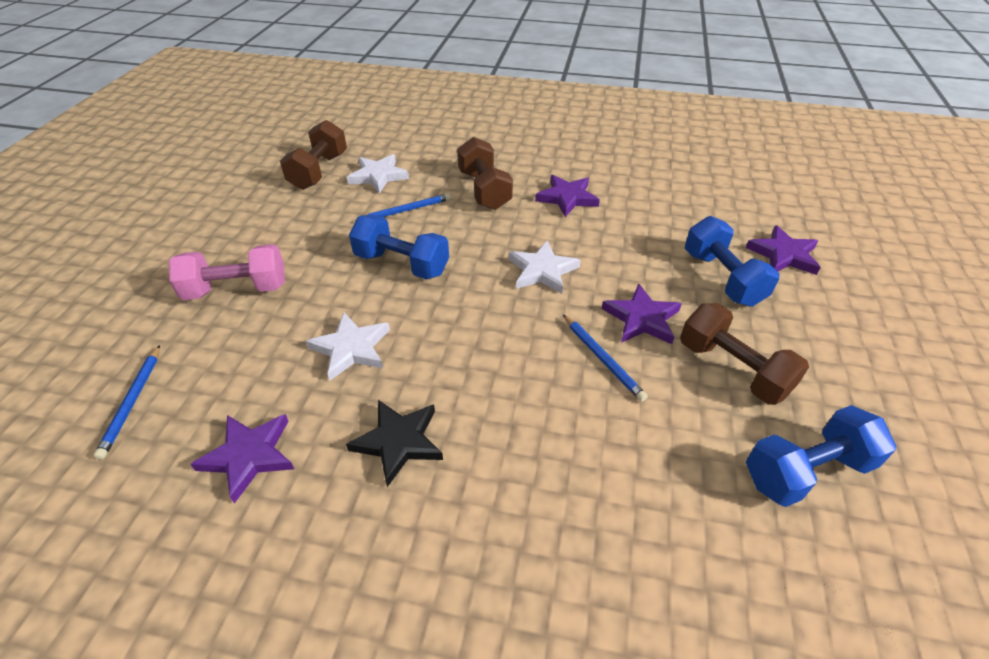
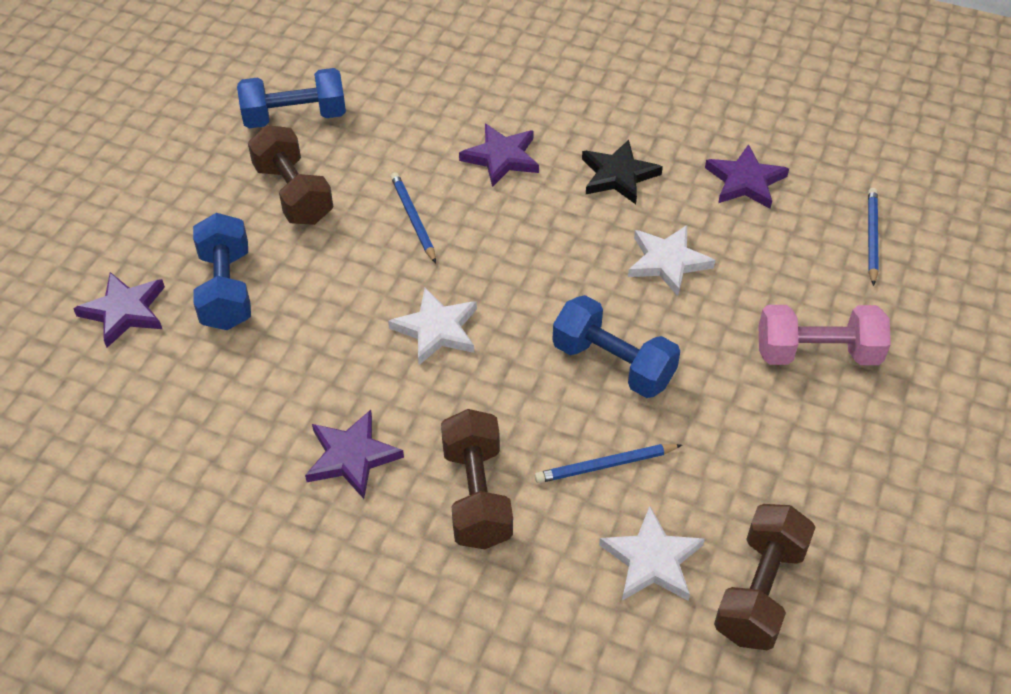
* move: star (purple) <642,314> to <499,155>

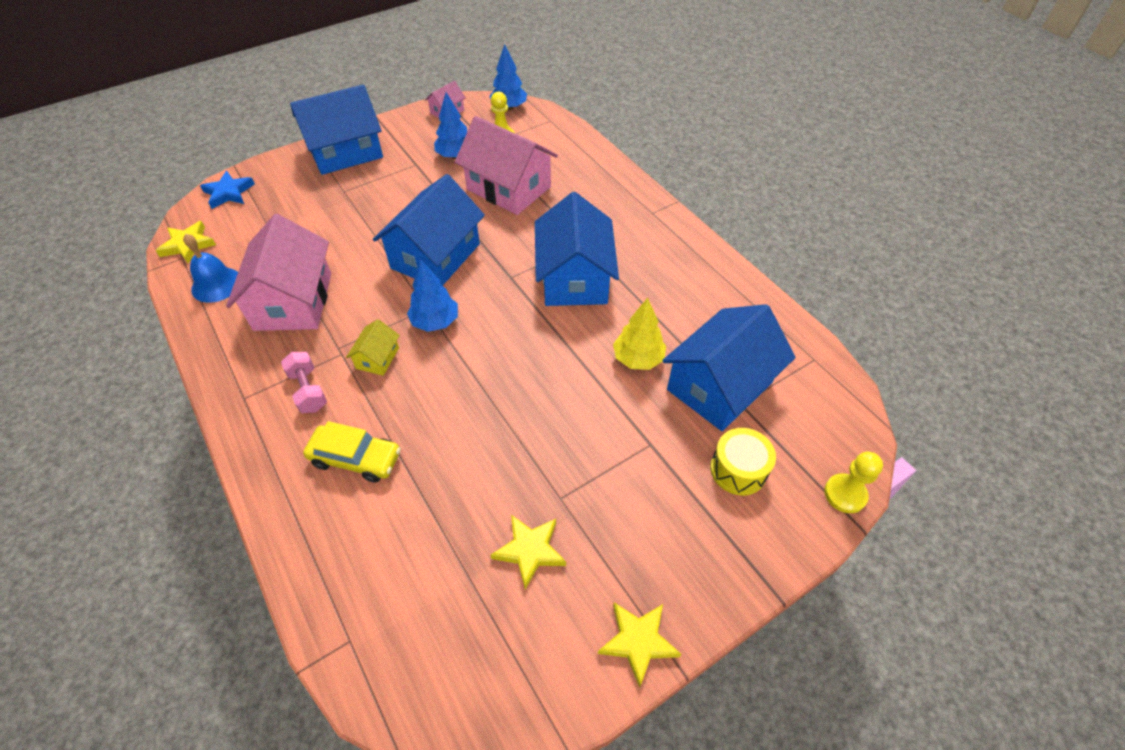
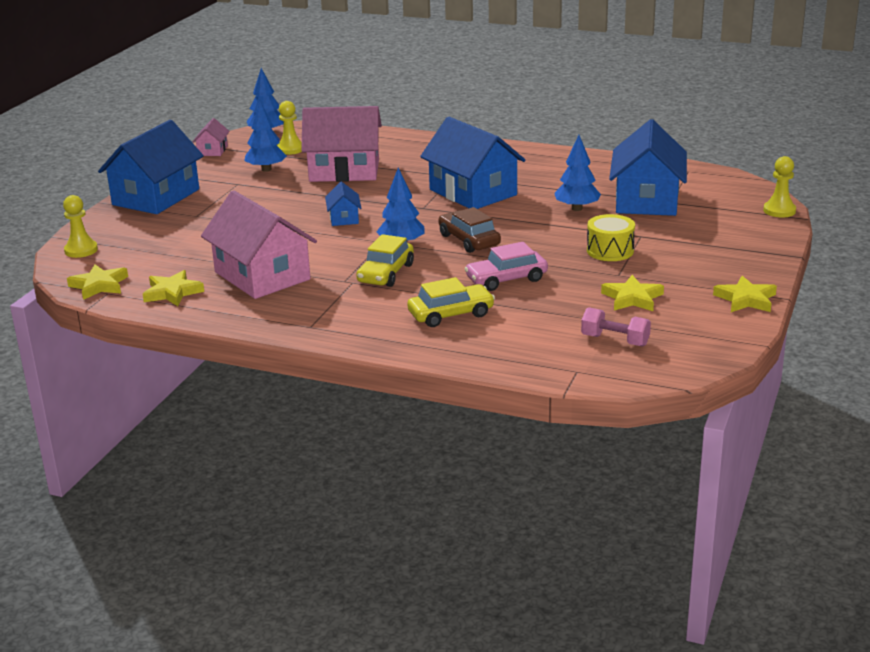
* replace: star (blue) <227,190> to pawn (yellow) <80,226>
* replace: bell (blue) <210,268> to star (yellow) <173,288>
* resize: house (blue) <429,230> = <343,203> x0.45
* replace: house (yellow) <373,347> to car (yellow) <385,260>
* insert: car (brown) <469,230>
* insert: car (pink) <506,266>
* recolor: tree (yellow) <639,334> to tree (blue) <577,173>
* move: dumbbell (pink) <304,382> to <616,326>
* move: drum (yellow) <743,462> to <611,237>

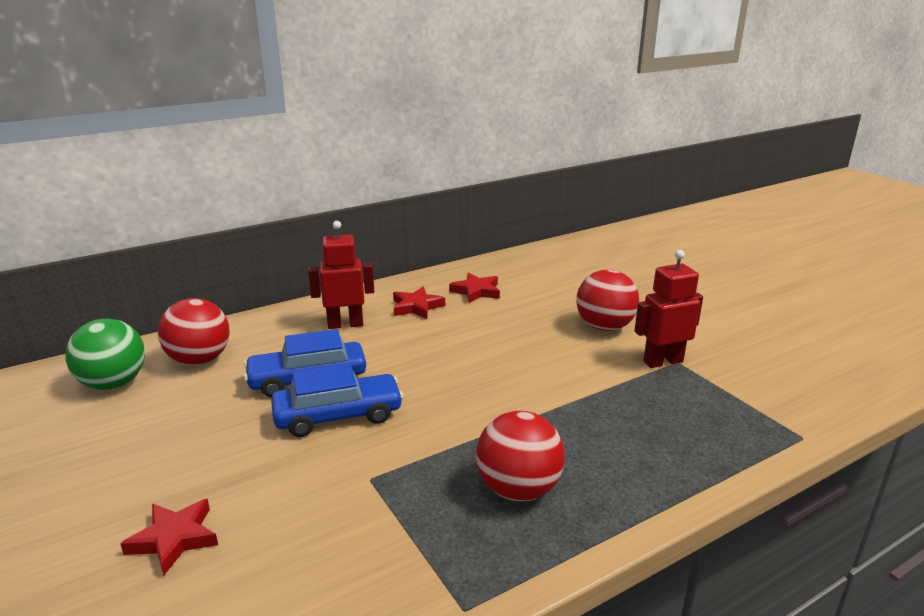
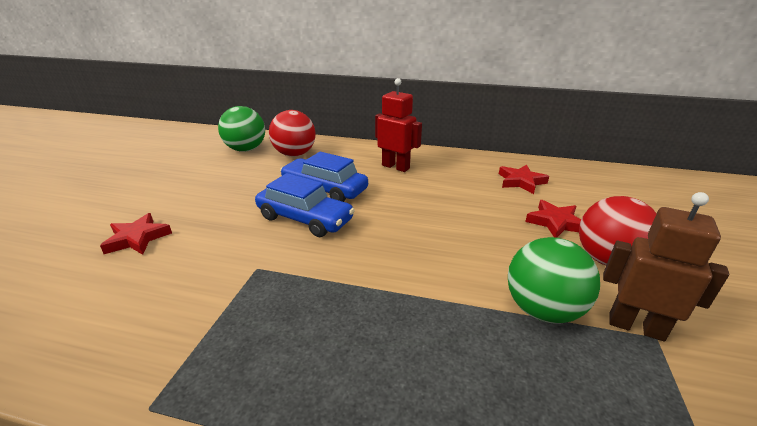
* insert: ball (green) <554,280>
* move: star (red) <419,302> to <553,219>
* recolor: robot (red) <668,309> to robot (brown) <666,266>
* delete: ball (red) <520,456>

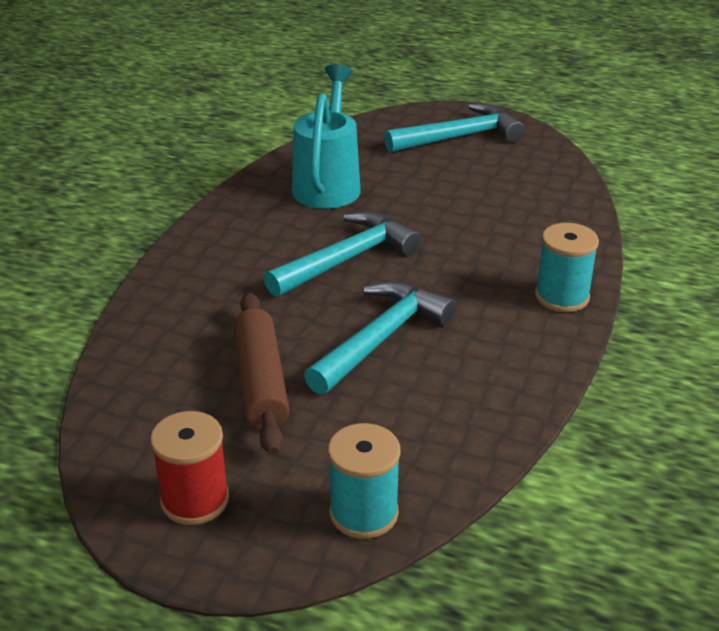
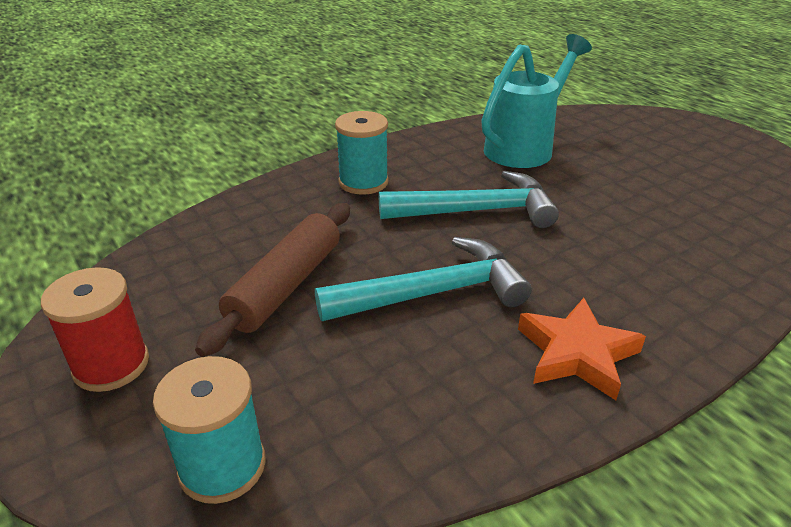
* move: spool (turquoise) <567,267> to <362,153>
* insert: star (orange) <582,349>
* delete: hammer (turquoise) <454,128>

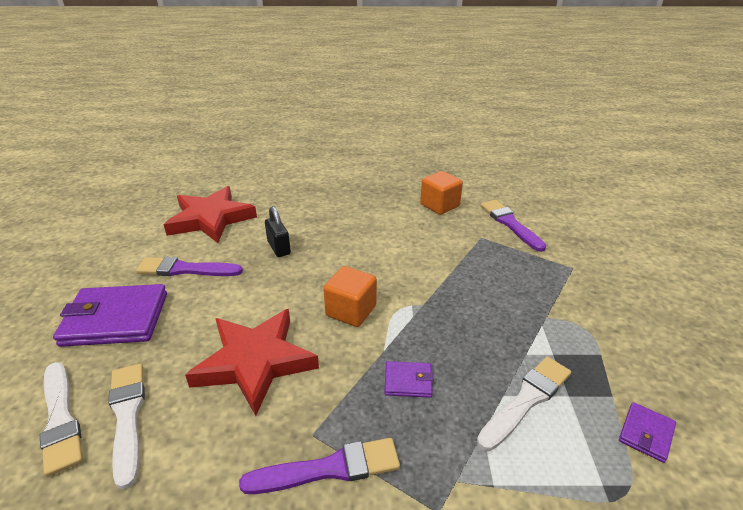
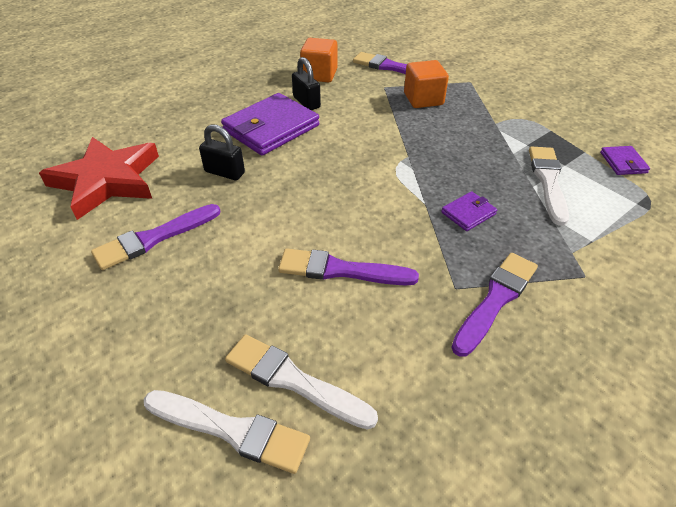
* move: wallet (purple) <110,315> to <270,124>
* replace: star (red) <252,362> to brush (purple) <348,267>
* insert: padlock (black) <306,83>
* move: cube (orange) <350,296> to <426,84>

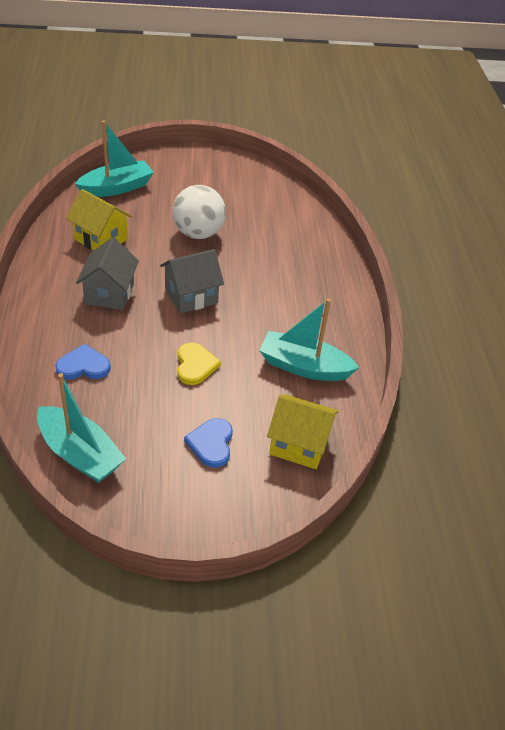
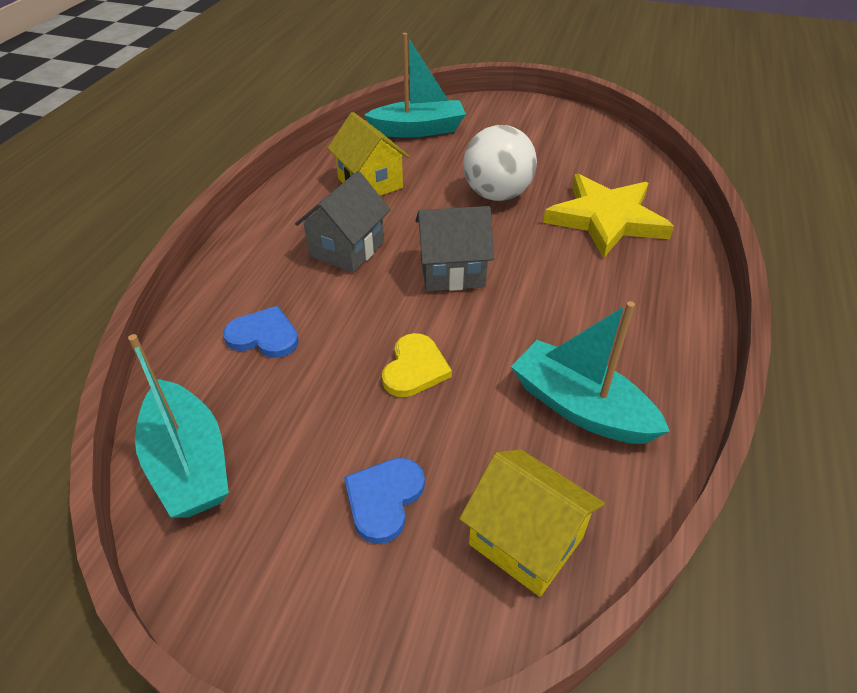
* insert: star (yellow) <608,216>

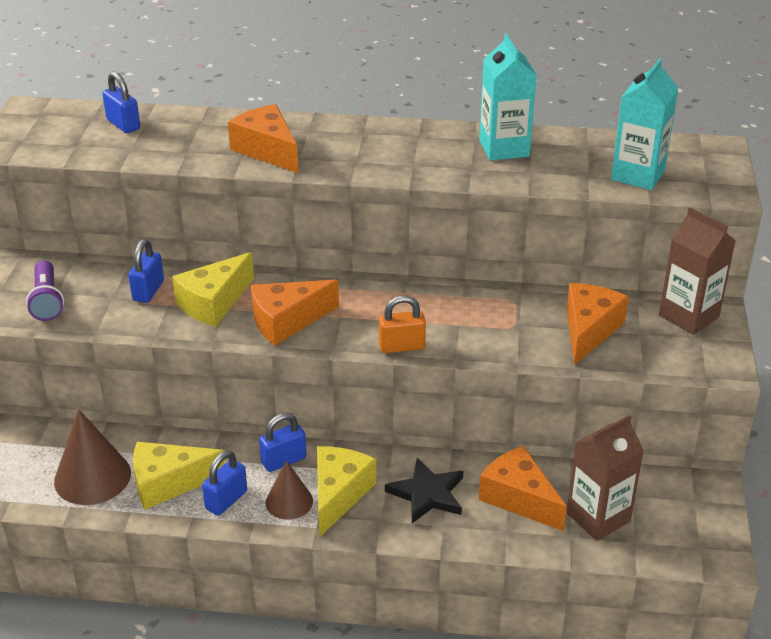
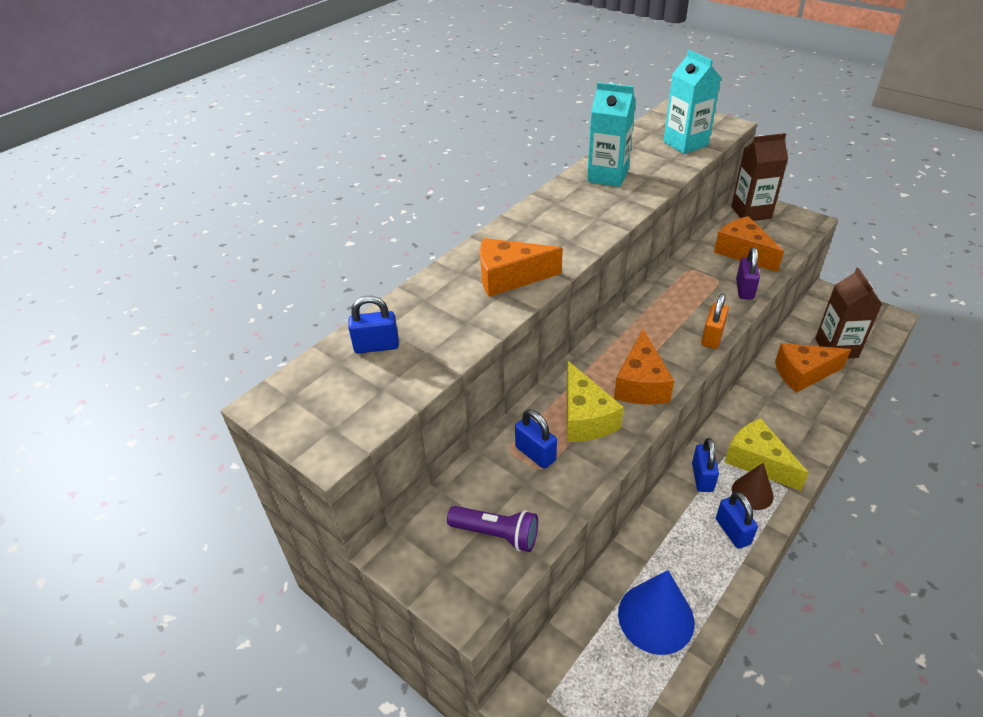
* recolor: cone (brown) <92,457> to cone (blue) <656,612>
* insert: padlock (purple) <748,273>
* delete: cheese (yellow) <179,475>
* delete: star (black) <424,490>

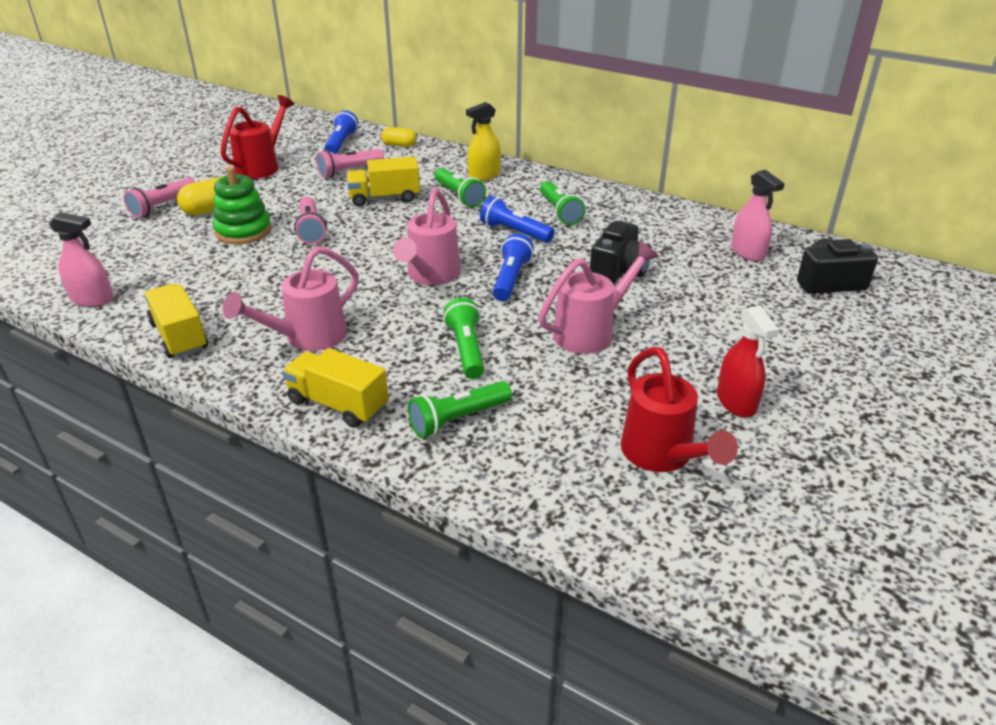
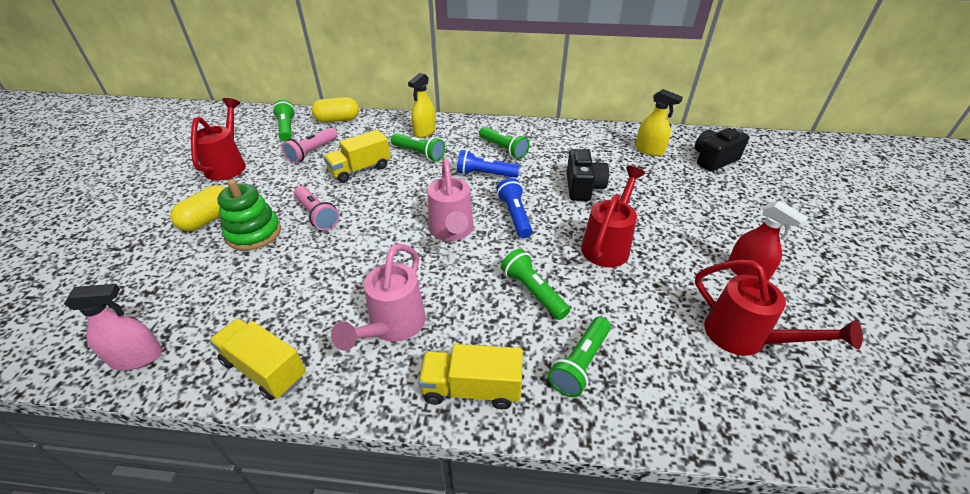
* recolor: flashlight (blue) <341,132> to flashlight (green) <283,121>
* resize: capsule (yellow) <398,137> = <335,110> x1.52
* recolor: watering can (pink) <598,298> to watering can (red) <613,216>
* recolor: spray bottle (pink) <758,215> to spray bottle (yellow) <659,122>
* delete: flashlight (pink) <159,198>

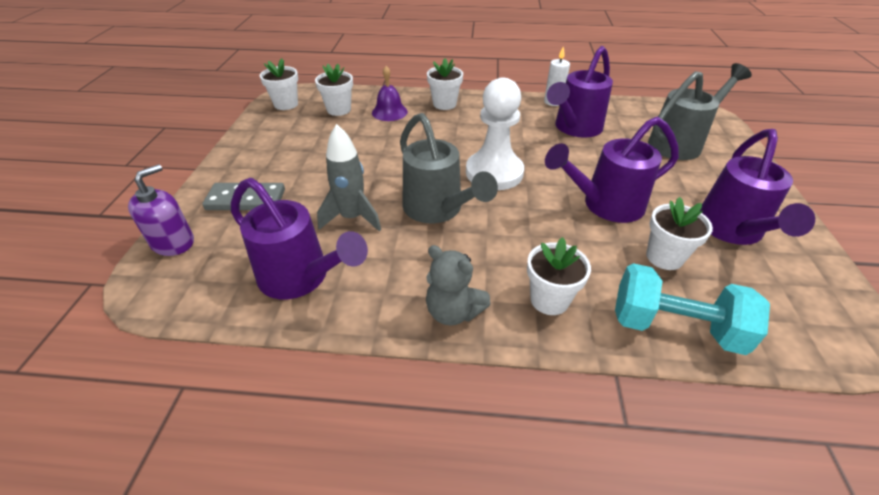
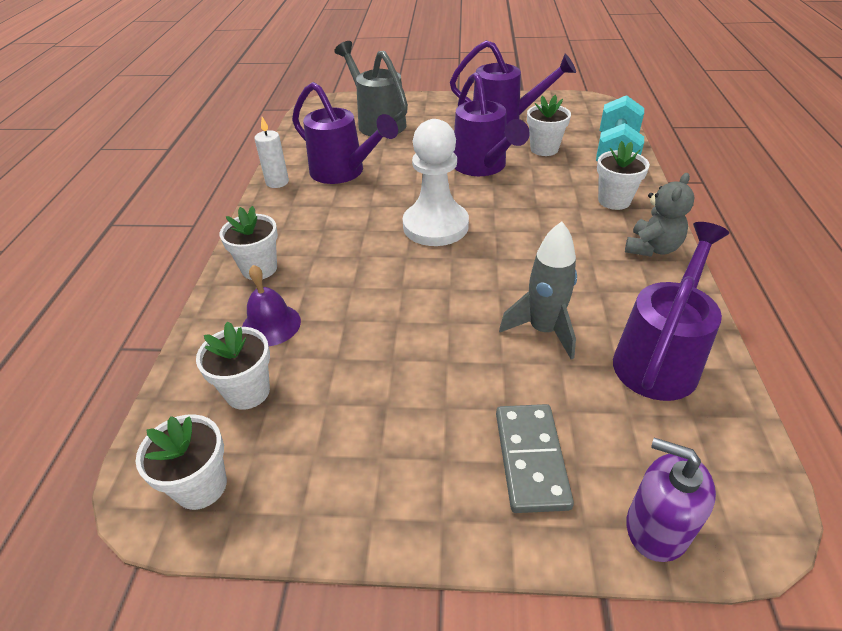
* delete: watering can (grey) <449,168>

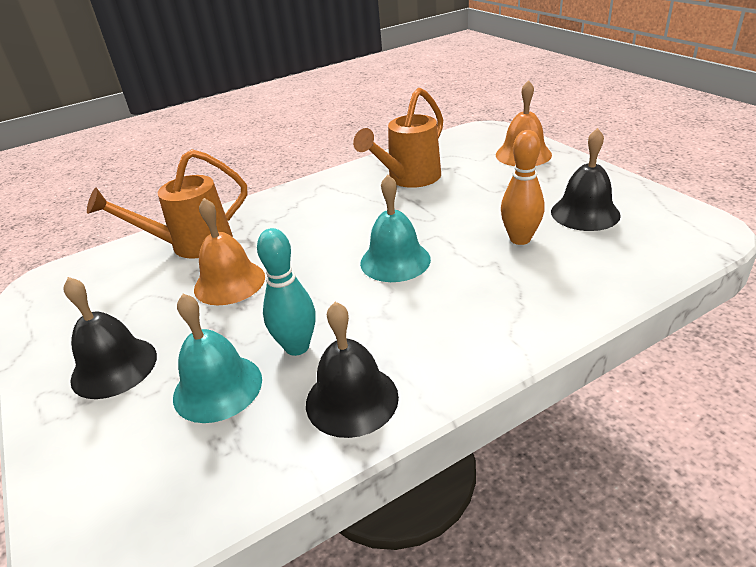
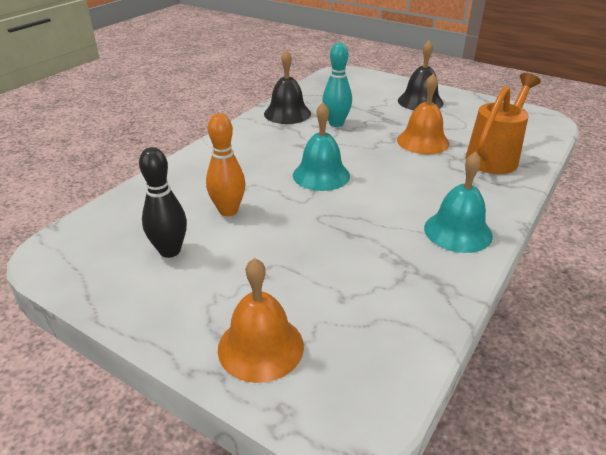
* replace: bell (black) <586,179> to bowling pin (black) <163,202>
* move: bell (turquoise) <217,358> to <458,202>
* delete: watering can (orange) <398,138>

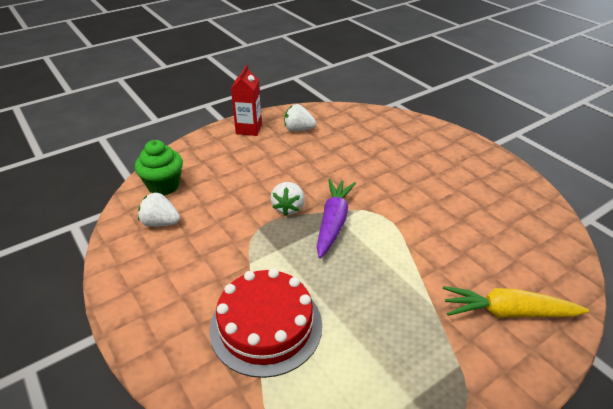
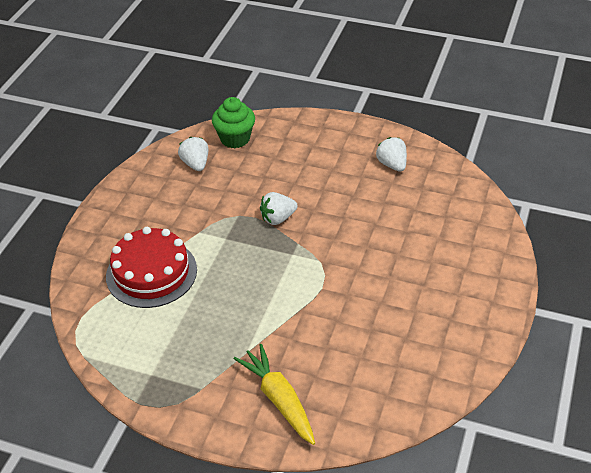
* delete: carton (red) <246,100>
* delete: carrot (purple) <336,218>

